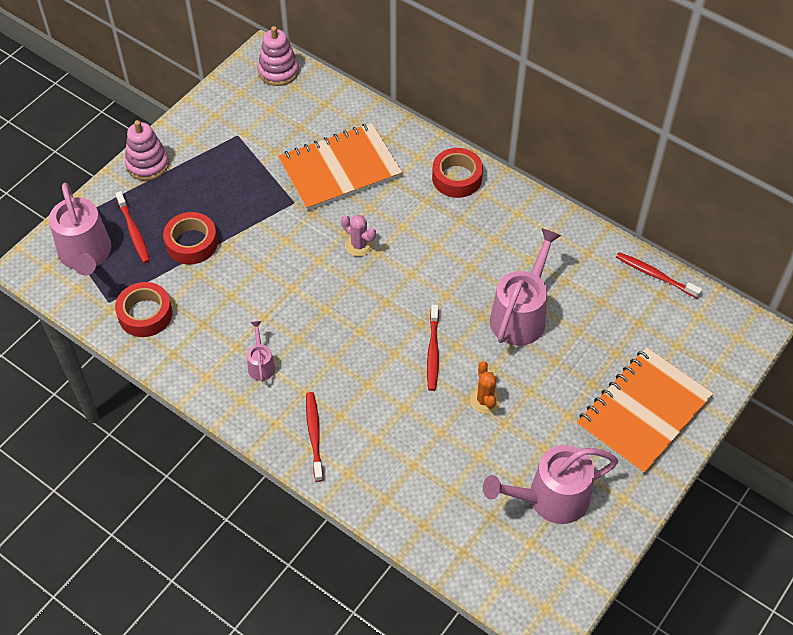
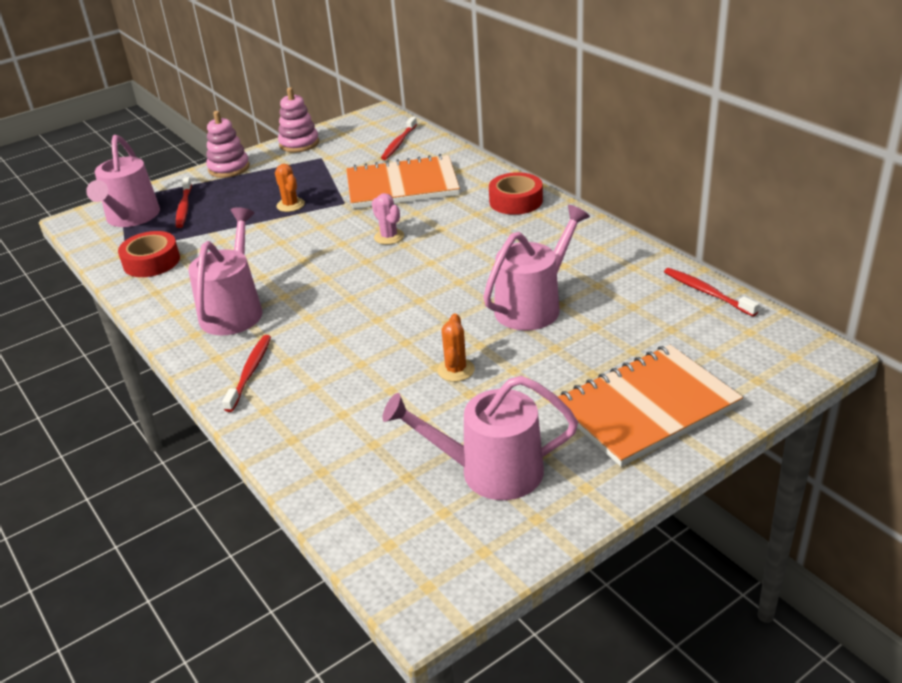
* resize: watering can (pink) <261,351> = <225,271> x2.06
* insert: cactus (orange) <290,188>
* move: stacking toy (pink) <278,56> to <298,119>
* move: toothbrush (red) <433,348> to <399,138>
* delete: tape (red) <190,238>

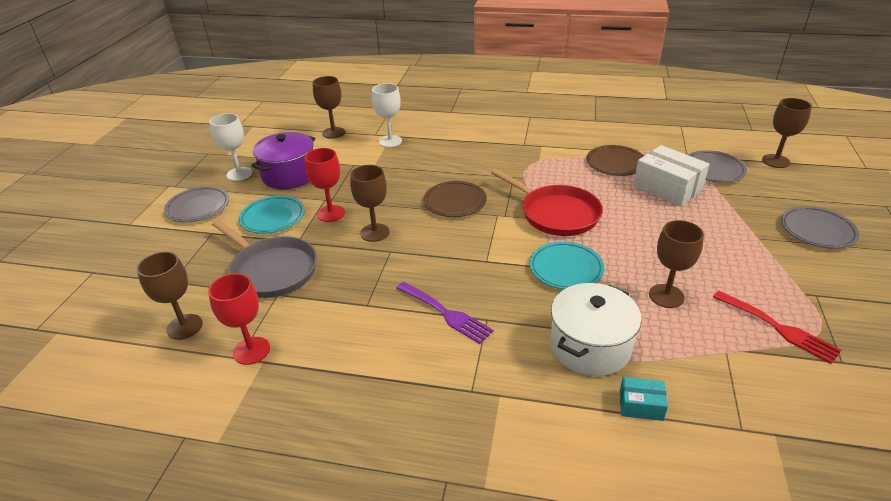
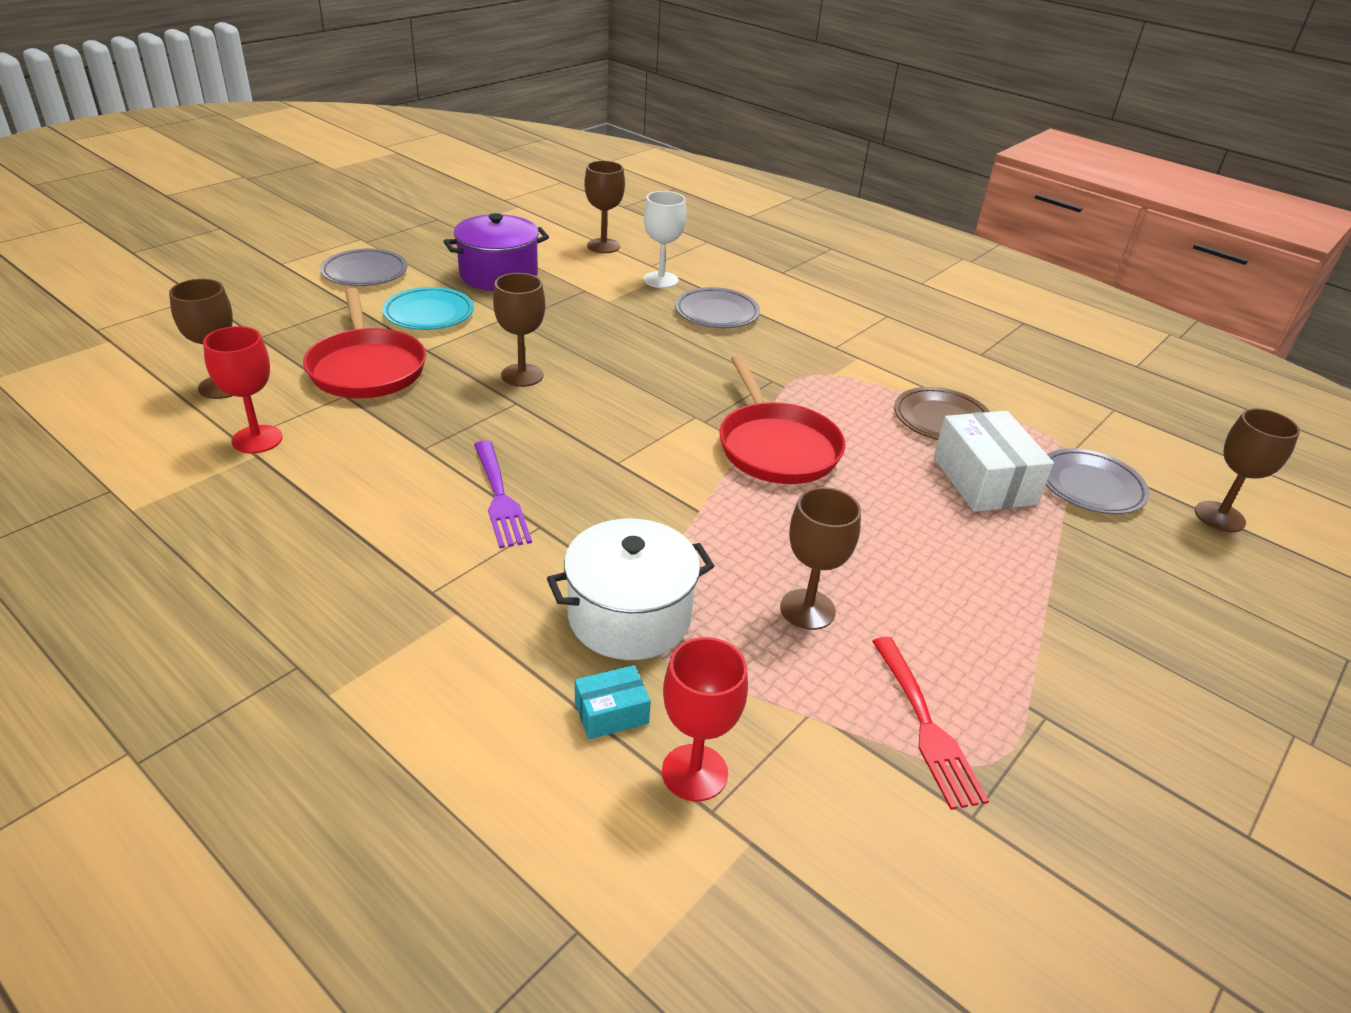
* recolor: pan (grey) <264,259> to pan (red) <364,343>
* rotate: box (turquoise) <644,399> = <613,702> 60 degrees counterclockwise
* move: goblet (red) <325,185> to <705,719>
* move: plate (grey) <820,227> to <717,307>
* delete: goblet (white) <230,147>
* delete: plate (brown) <455,199>
* delete: plate (turquoise) <566,266>

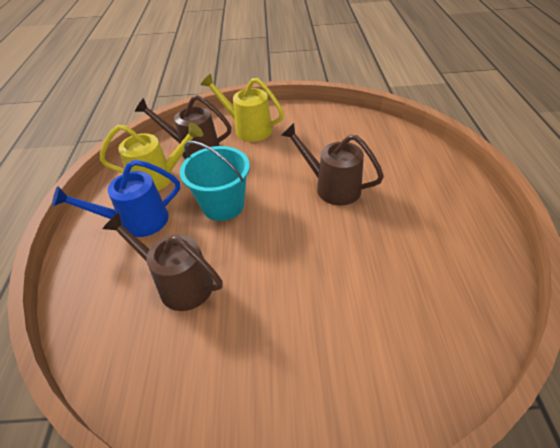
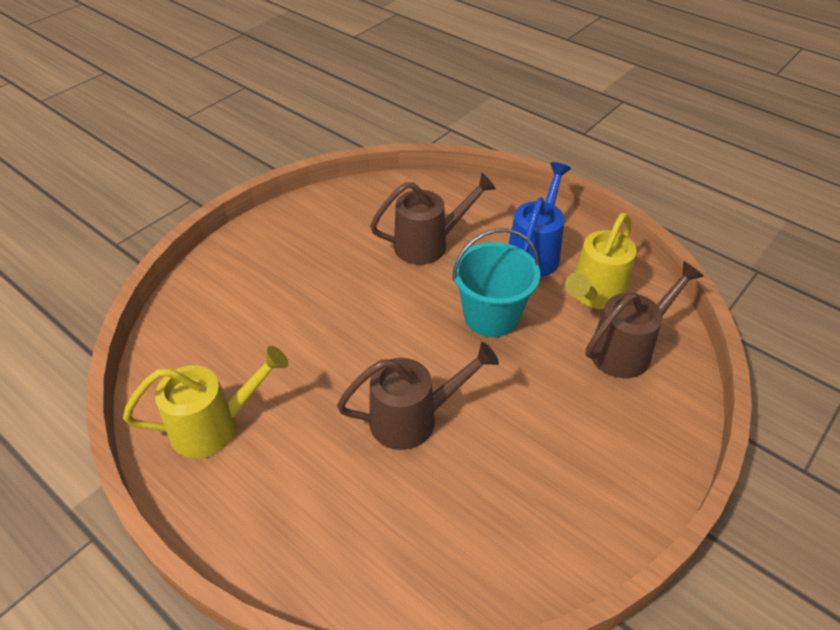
* move: watering can (yellow) <242,108> to <206,402>

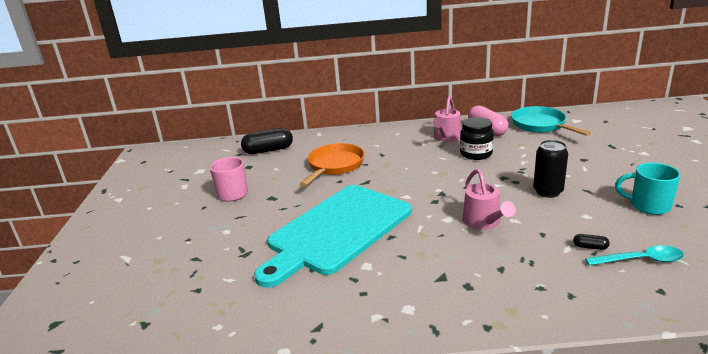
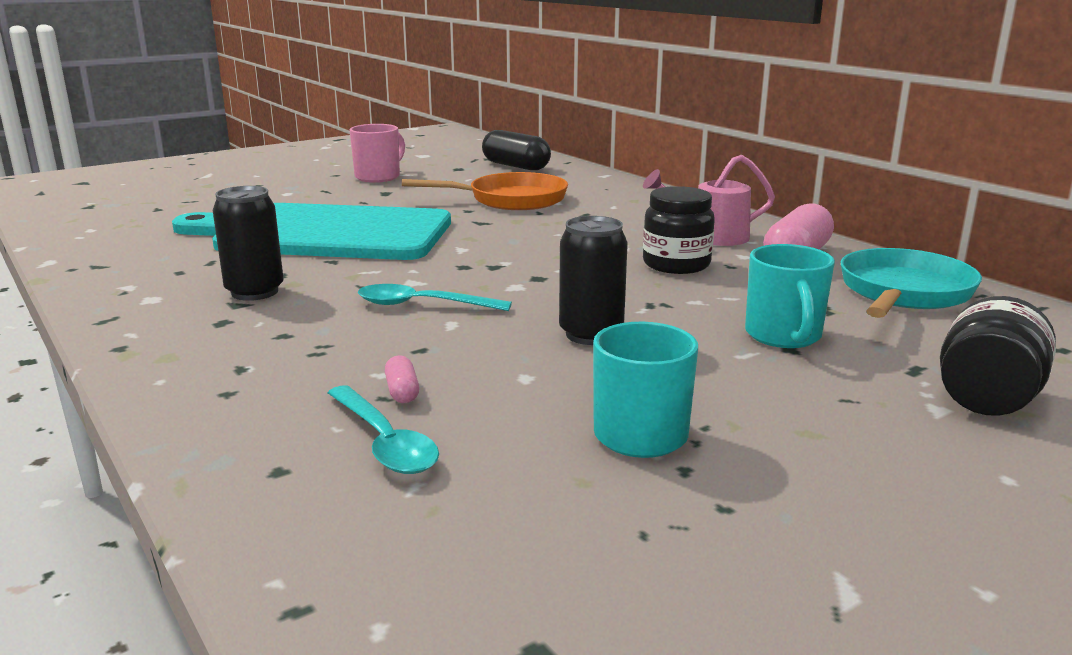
* insert: can (black) <248,243>
* replace: watering can (pink) <489,199> to spoon (turquoise) <435,297>
* recolor: capsule (black) <591,242> to capsule (pink) <402,379>
* insert: mug (turquoise) <790,296>
* insert: jar (black) <998,356>

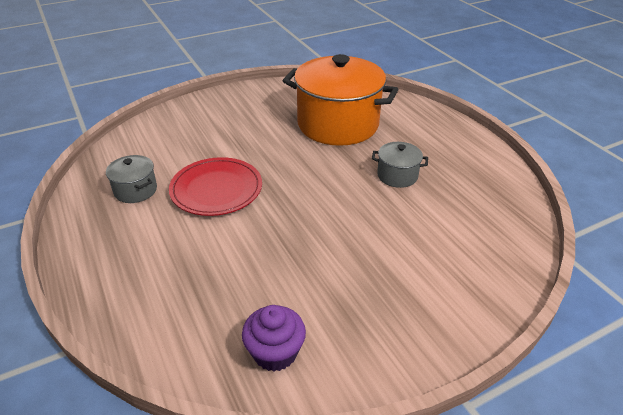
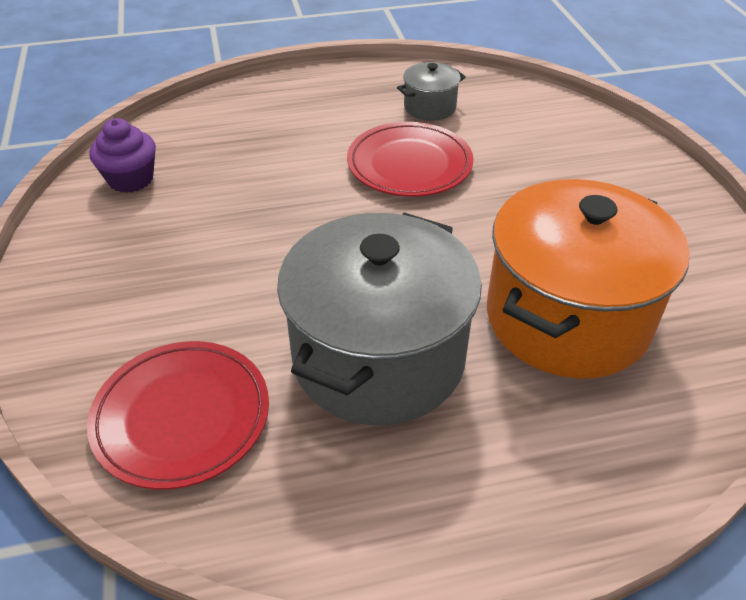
* insert: plate (red) <178,415>
* resize: pot (grey) <400,165> = <379,319> x2.27

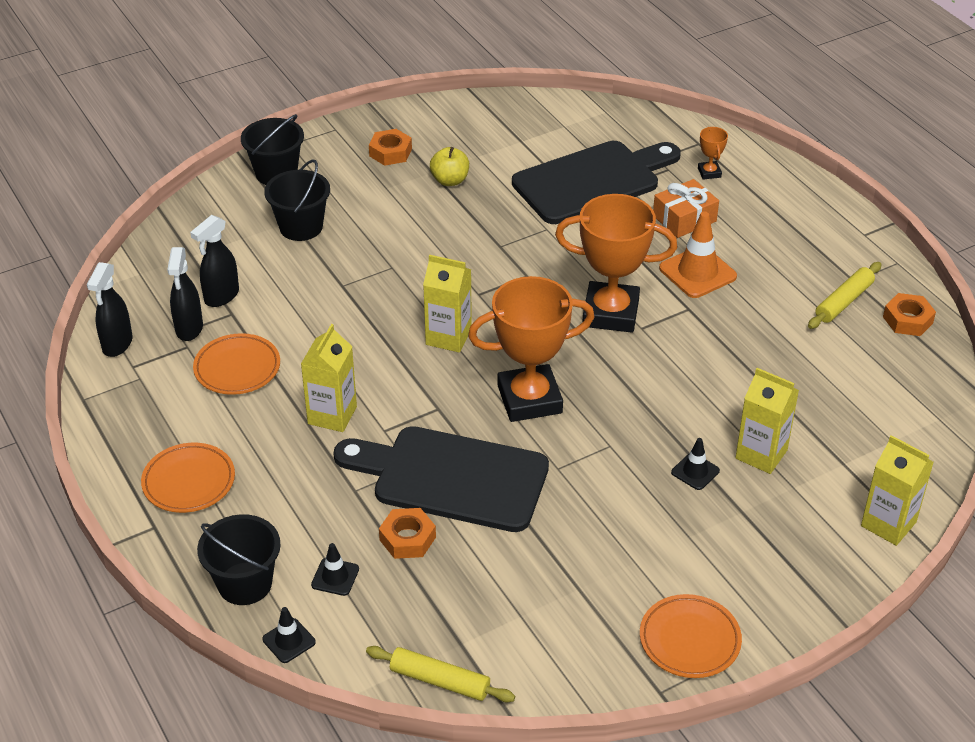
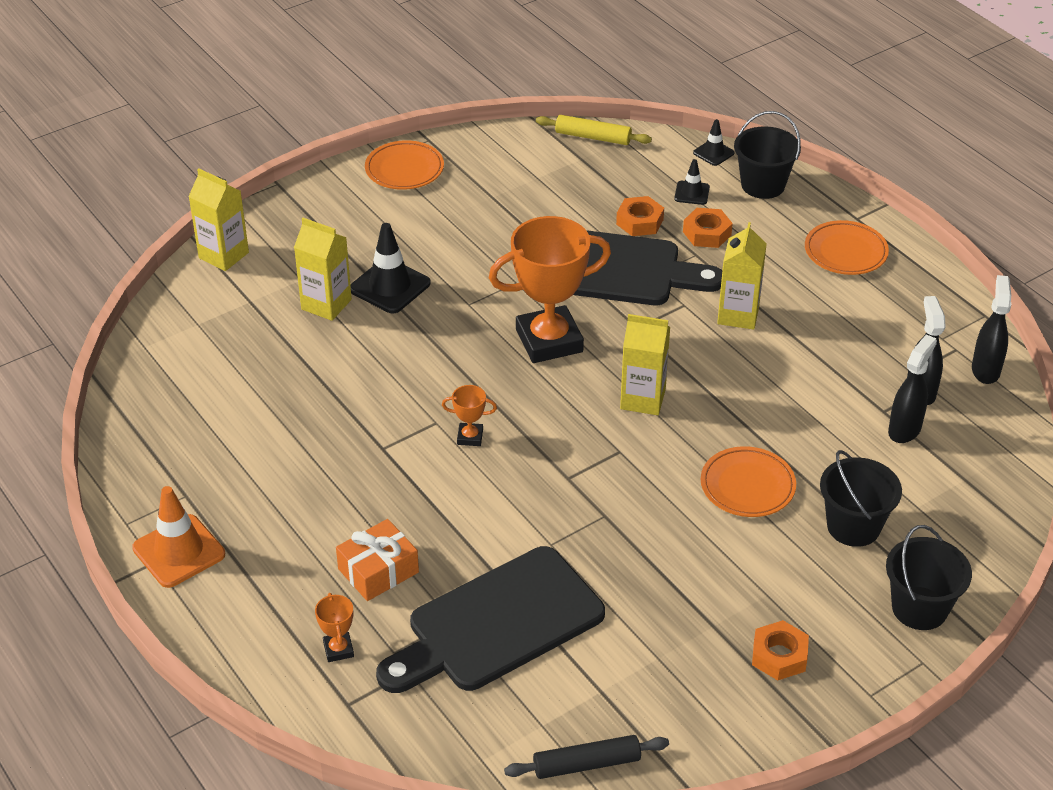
* move: traffic cone (orange) <698,255> to <178,537>
* resize: traffic cone (black) <695,464> = <390,268> x1.81
* resize: trophy (orange) <616,263> = <469,415> x0.42
* insert: rolling pin (black) <586,757>
* move: nut (orange) <909,314> to <708,228>
* move: plate (orange) <236,364> to <748,481>
* delete: apple (yellow) <449,166>
* delete: rolling pin (yellow) <845,295>

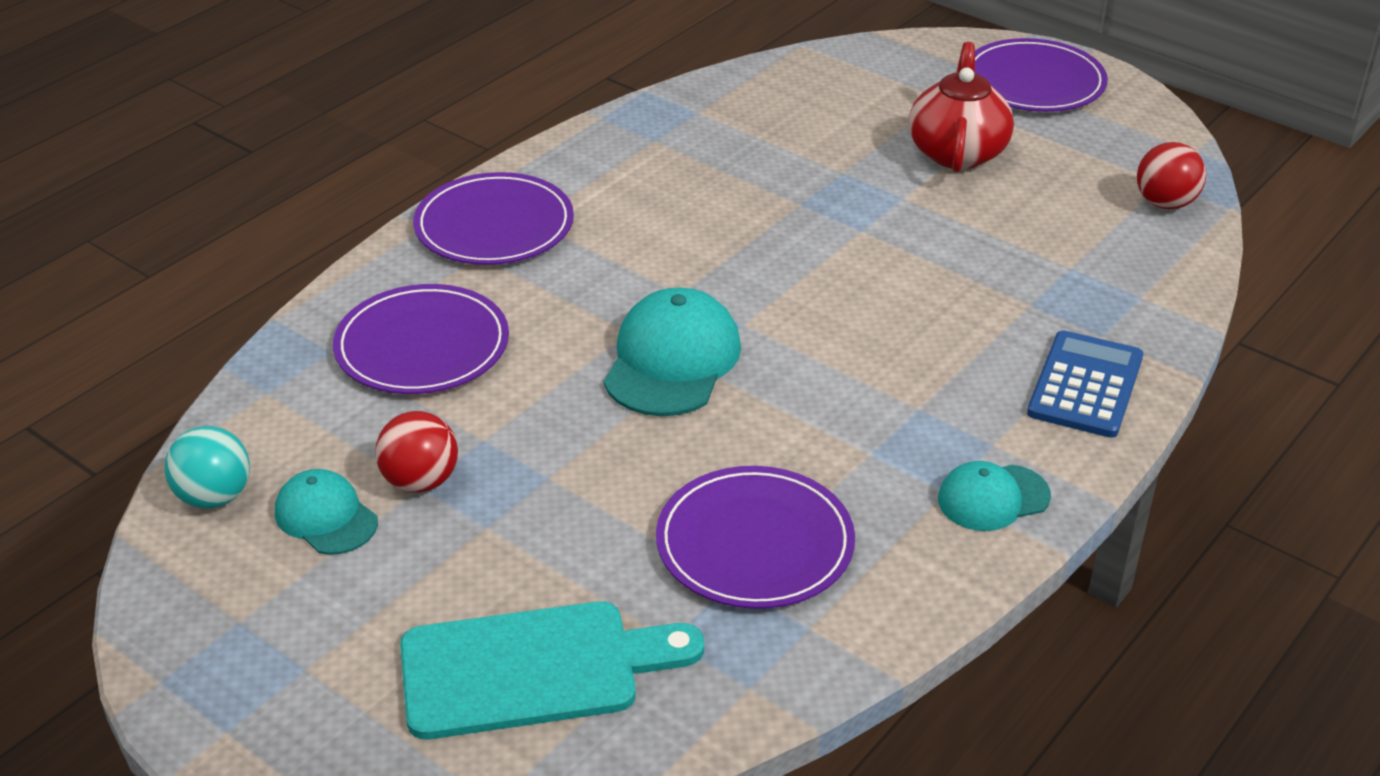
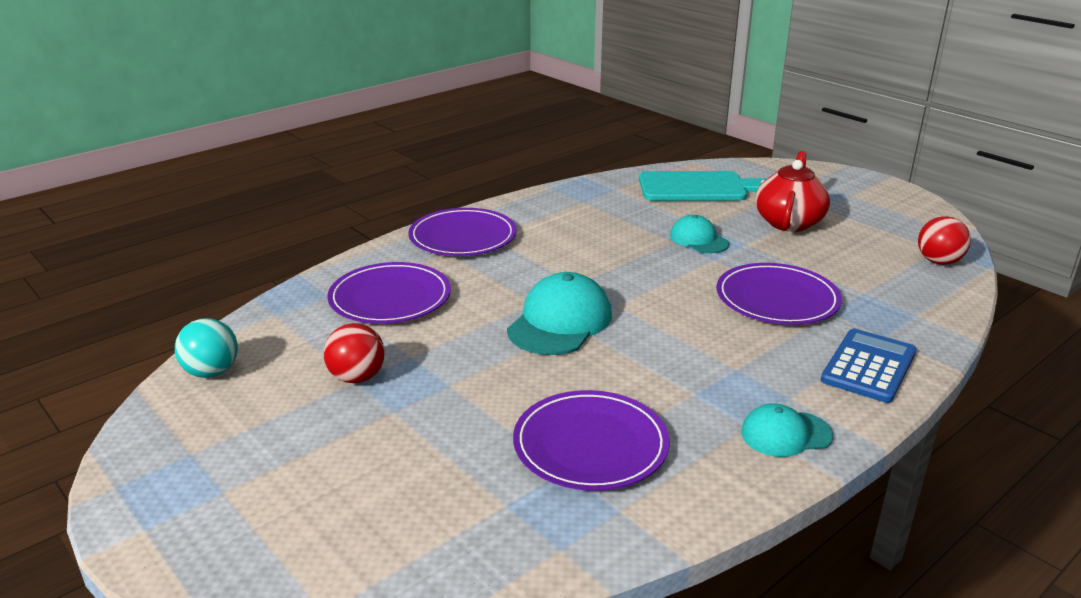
* move: cutting board (turquoise) <552,670> to <703,186>
* move: cap (turquoise) <326,512> to <699,234>
* move: plate (purple) <1041,75> to <779,294>

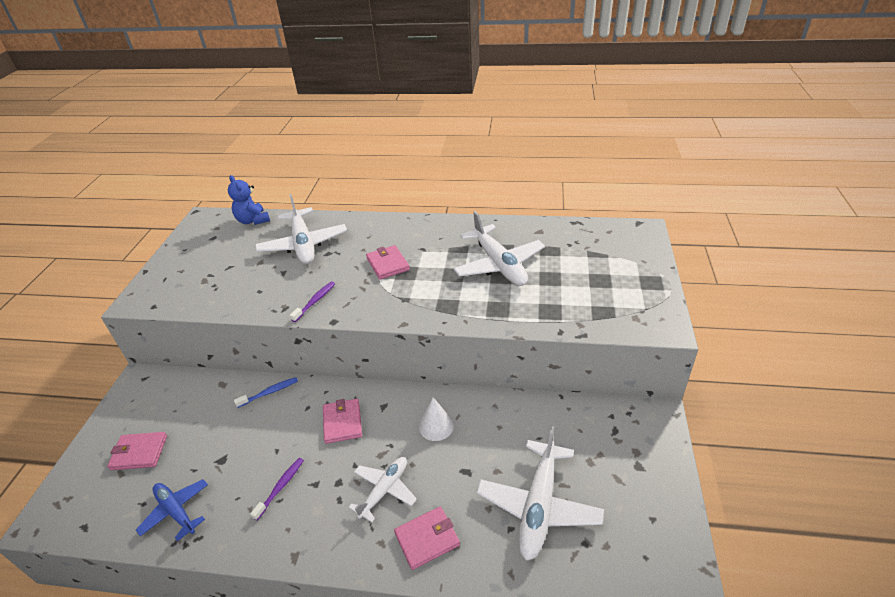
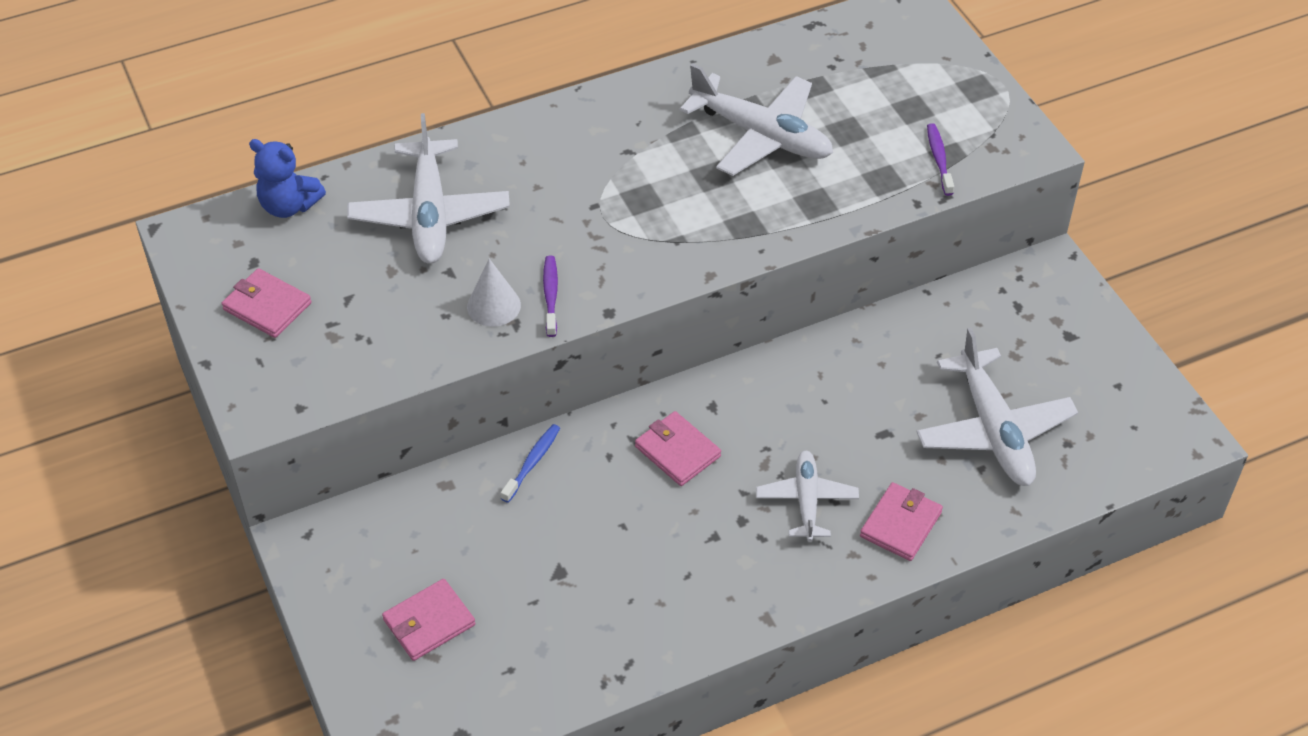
* move: wallet (pink) <388,262> to <267,303>
* rotate: plane (white) <301,229> = <428,188> 45 degrees clockwise
* move: cone (white) <436,419> to <494,293>
* move: toothbrush (purple) <277,489> to <940,159>
* delete: plane (blue) <172,510>

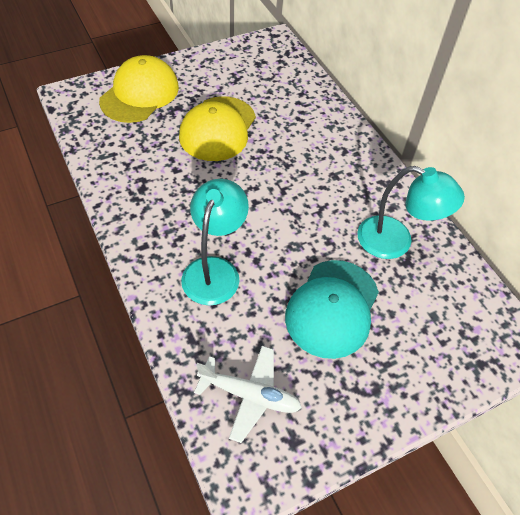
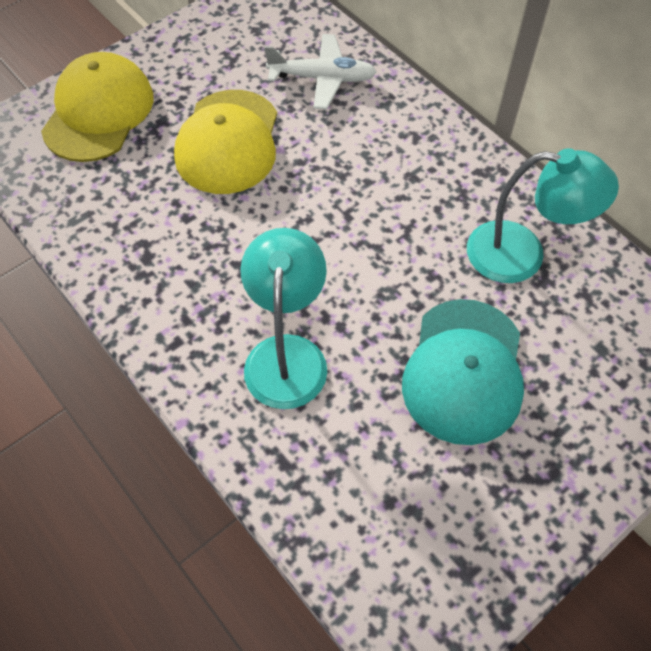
* move: plane (white) <248,394> to <321,71>

